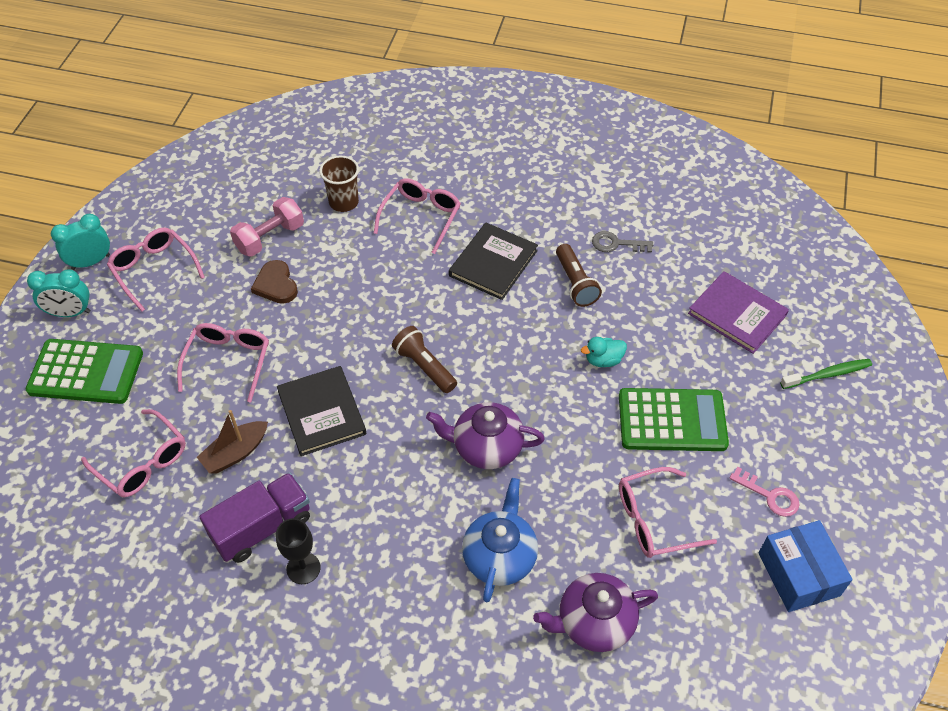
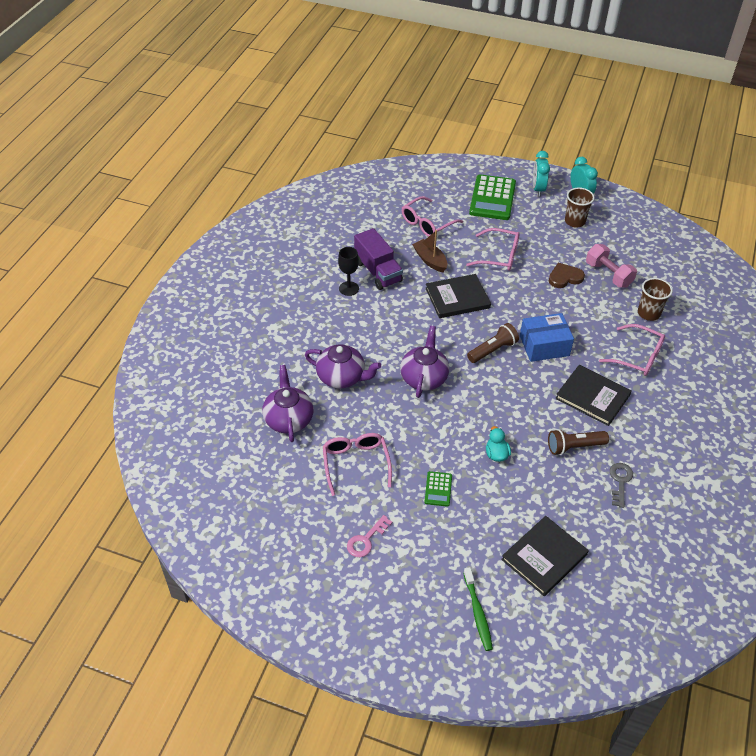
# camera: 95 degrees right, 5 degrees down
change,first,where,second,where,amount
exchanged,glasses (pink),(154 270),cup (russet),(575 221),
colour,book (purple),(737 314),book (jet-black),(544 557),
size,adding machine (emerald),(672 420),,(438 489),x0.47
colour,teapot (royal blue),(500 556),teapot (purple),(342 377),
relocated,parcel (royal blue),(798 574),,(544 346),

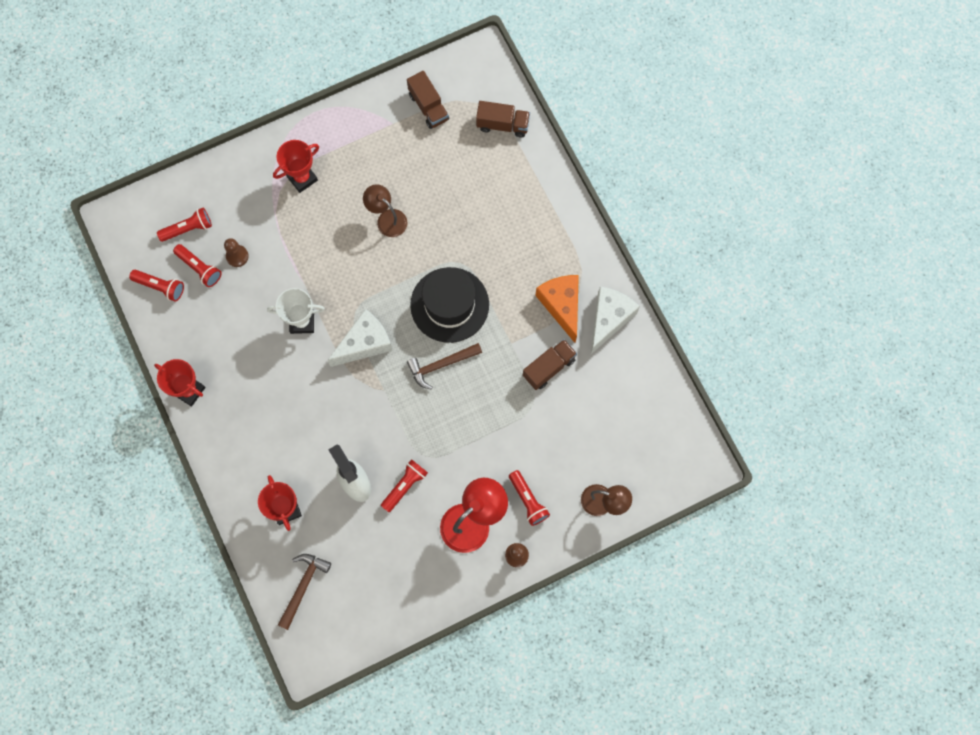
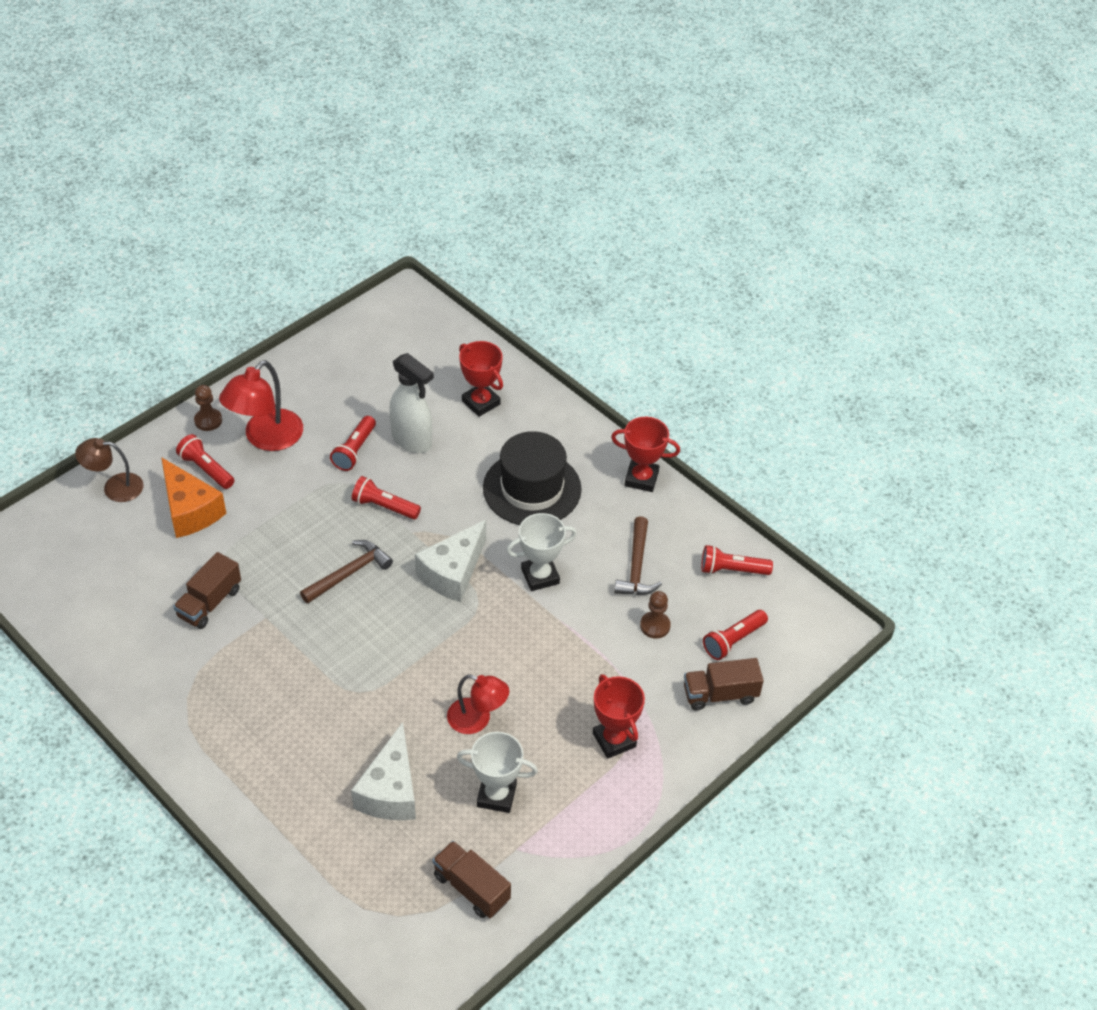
# camera: 160 degrees right, 25 degrees down
change,first,where,second,where,amount
relocated,truck (russet),(502 125),,(720 694),
spun,trophy (crimson),(302 178),,(614 740),60 degrees counterclockwise
colour,reading lamp (russet),(387 219),reading lamp (crimson),(477 720),
relocated,flashlight (crimson),(199 268),,(384 507),
relocated,top hat (jet-black),(449 305),,(532 488),
relocated,cheese (bright orange),(562 305),,(190 510),
relocated,cheese (pure white),(609 319),,(390 790),
relocated,claw hammer (russet),(303 587),,(636 566),
appeared,,,trophy (pure white),(496 795),

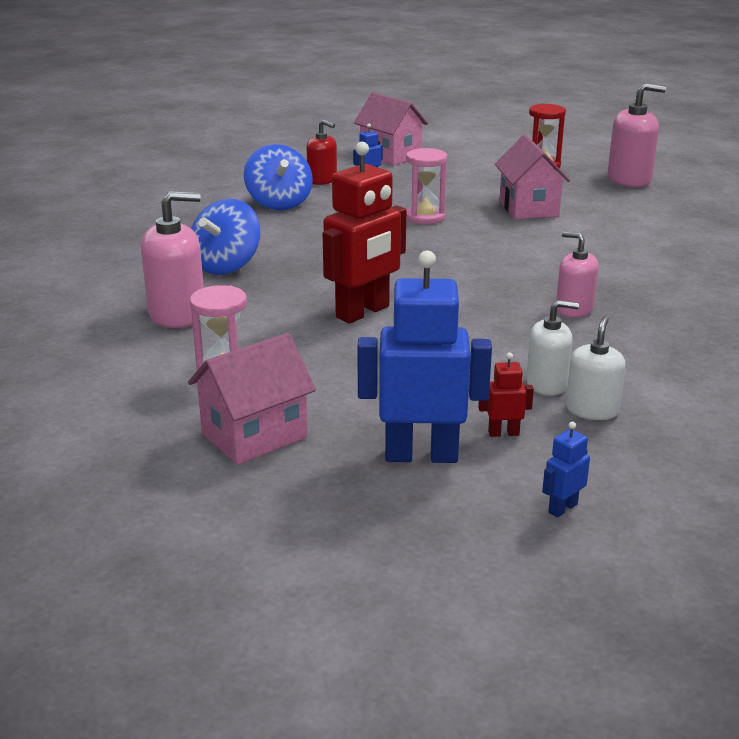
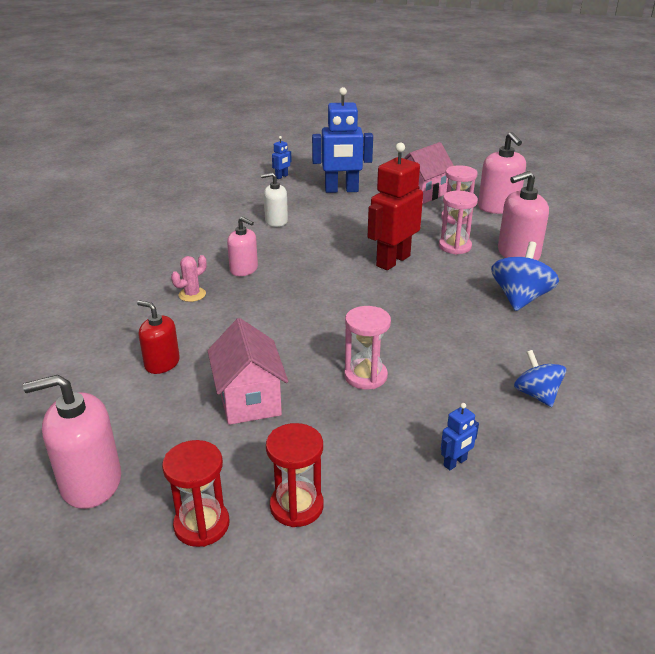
# camera: 175 degrees right, 5 degrees up
change,first,where,second,where,amount
missing,cottage (pink),(390 156),,,
relocated,soap dispenser (crimson),(322 180),,(162 363),
size,spinning top (royal blue),(279 203),,(536 394),x0.66
missing,soap dispenser (pure white),(592 410),,,
missing,robot (crimson),(503 433),,,
appeared,,,soap dispenser (pink),(498 207),
appeared,,,sand timer (pink),(455 246),
appeared,,,saguaro cactus (pink),(192 294),
appeared,,,sand timer (crimson),(296 506),

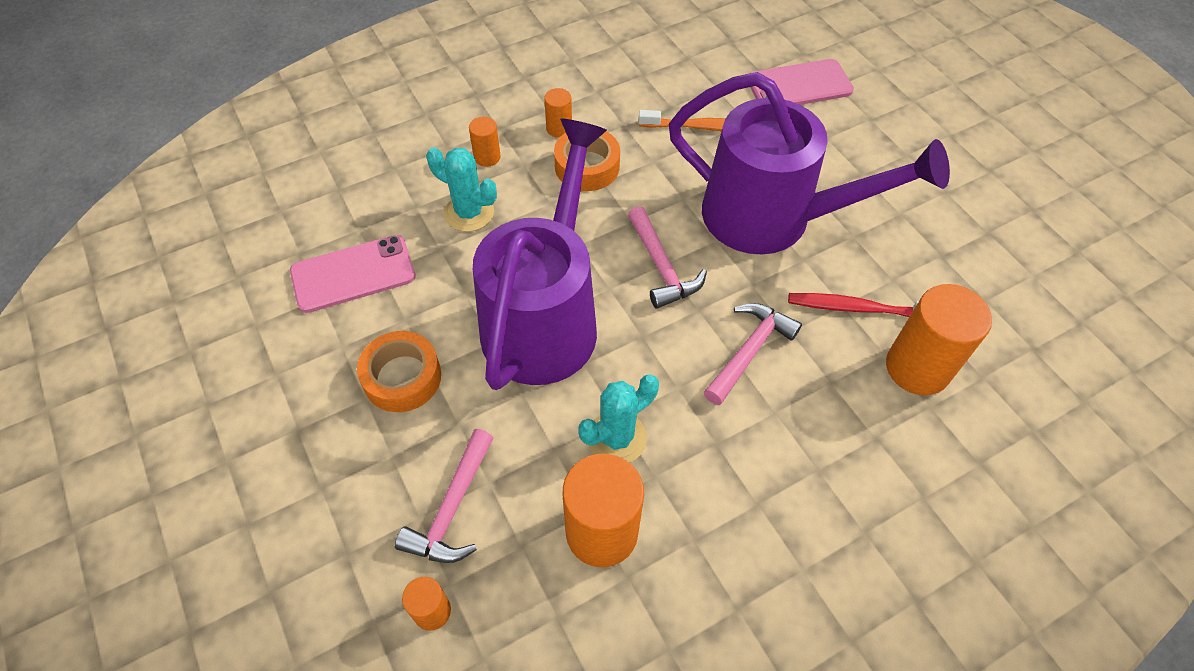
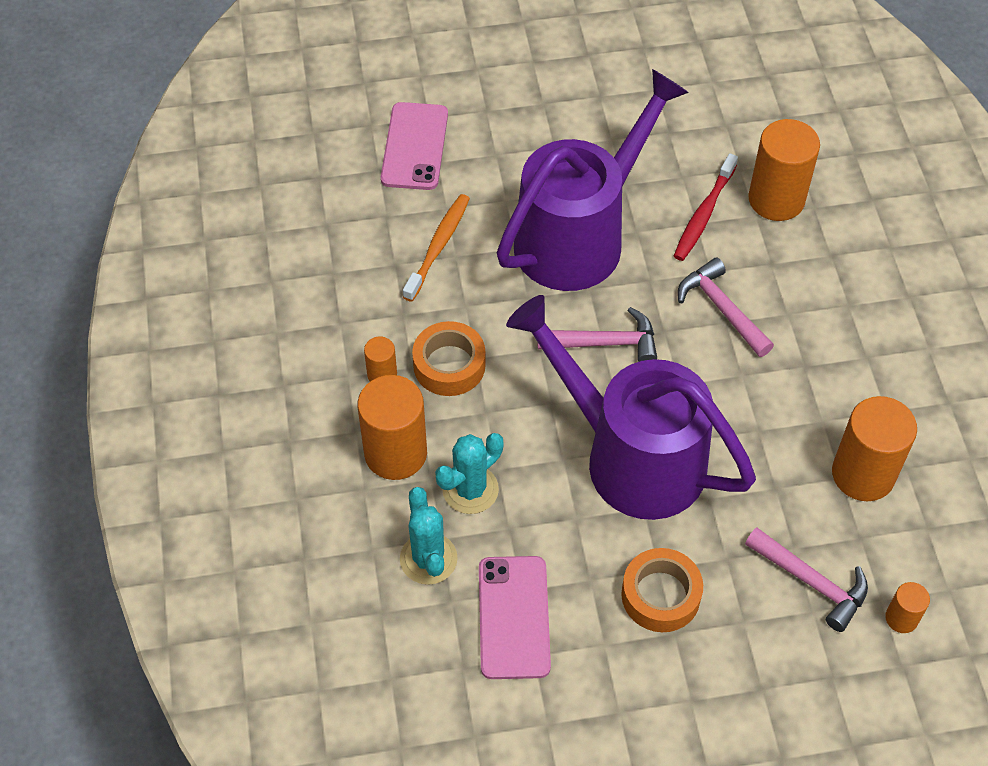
# camera: 70 degrees left, 0 degrees up
change,first,where,second,where,amount
size,solid cylinder (bright orange),(487 157),,(395 453),x2.03
relocated,saguaro cactus (aqua),(616 438),,(428 559),

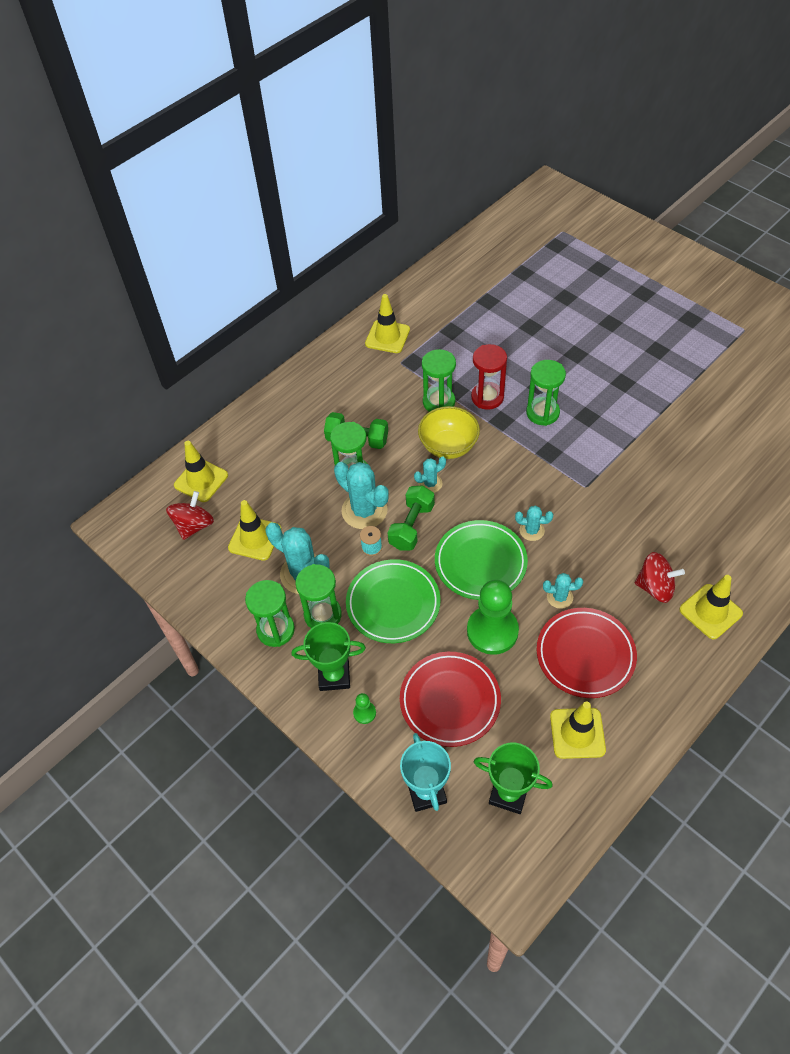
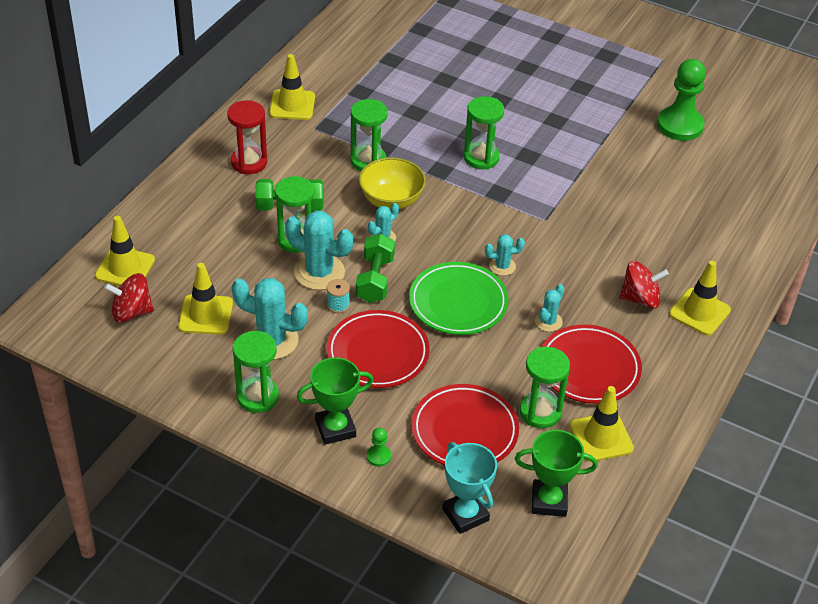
# camera: 20 degrees left, 10 degrees down
change,first,where,second,where,amount
relocated,sand timer (crimson),(487 397),,(249 162),
spun,spinning top (crimson),(194 525),,(131 312),105 degrees counterclockwise
colour,dinner plate (emerald),(393 603),dinner plate (crimson),(377 353),
relocated,sand timer (emerald),(323 615),,(540 412),
spun,saguaro cactus (aqua),(559 597),,(548 321),45 degrees counterclockwise
relocated,pawn (emerald),(492 631),,(680 125),

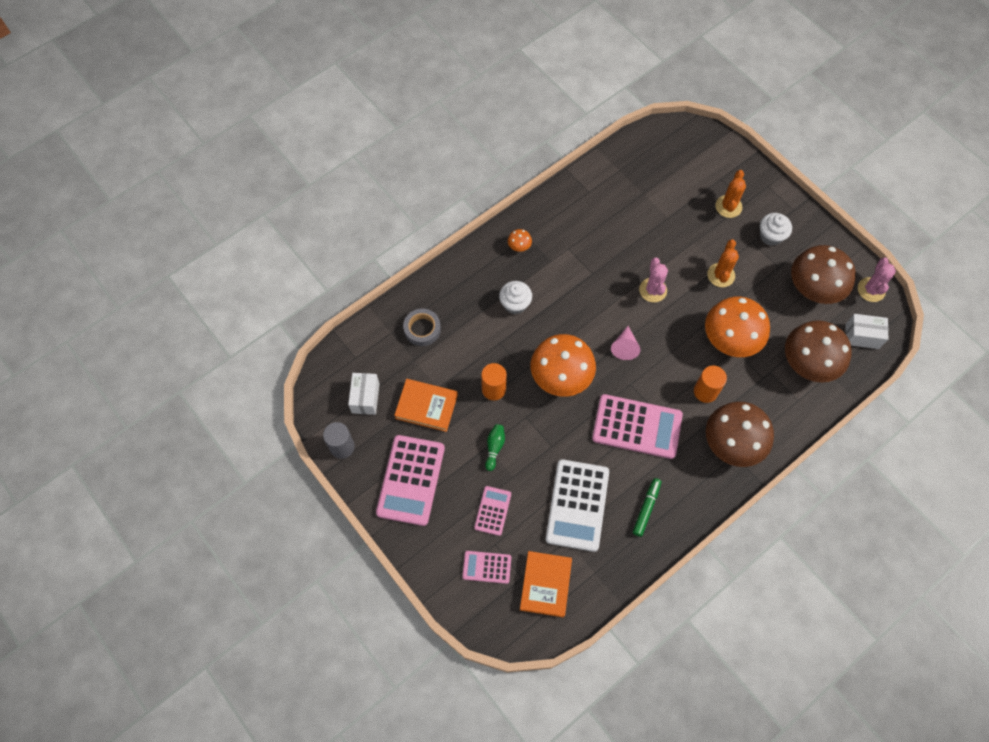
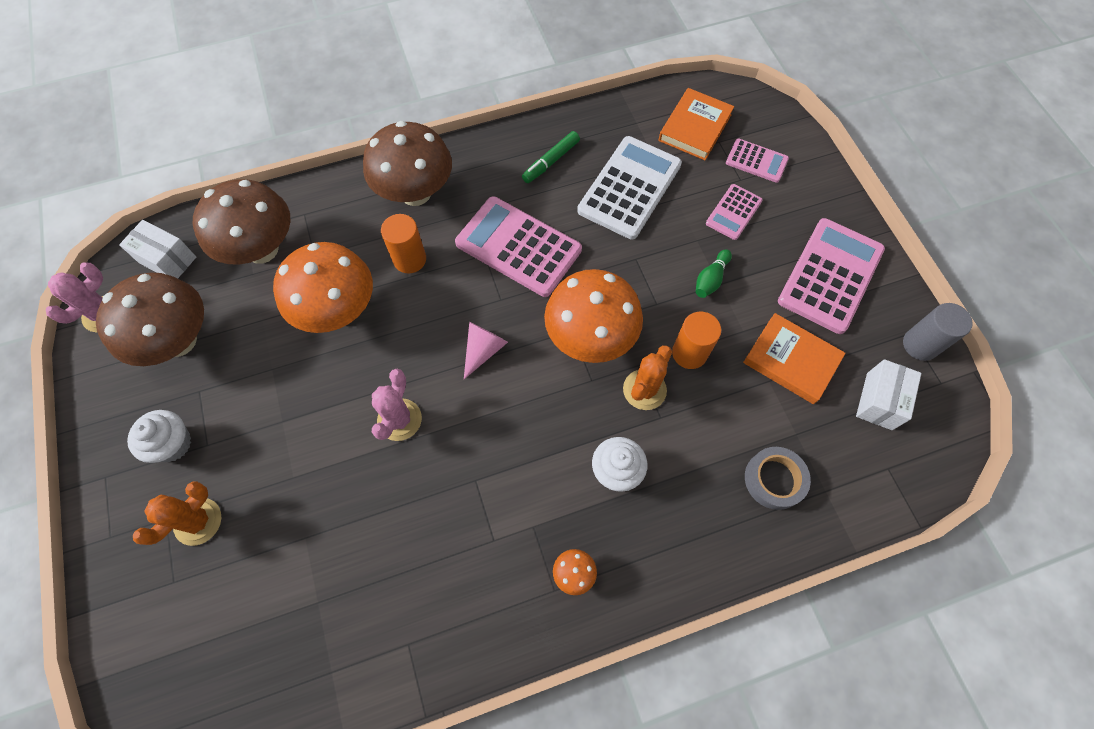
# camera: 160 degrees left, 0 degrees up
change,first,where,second,where,amount
relocated,saguaro cactus (bright orange),(721 275),,(644 390),

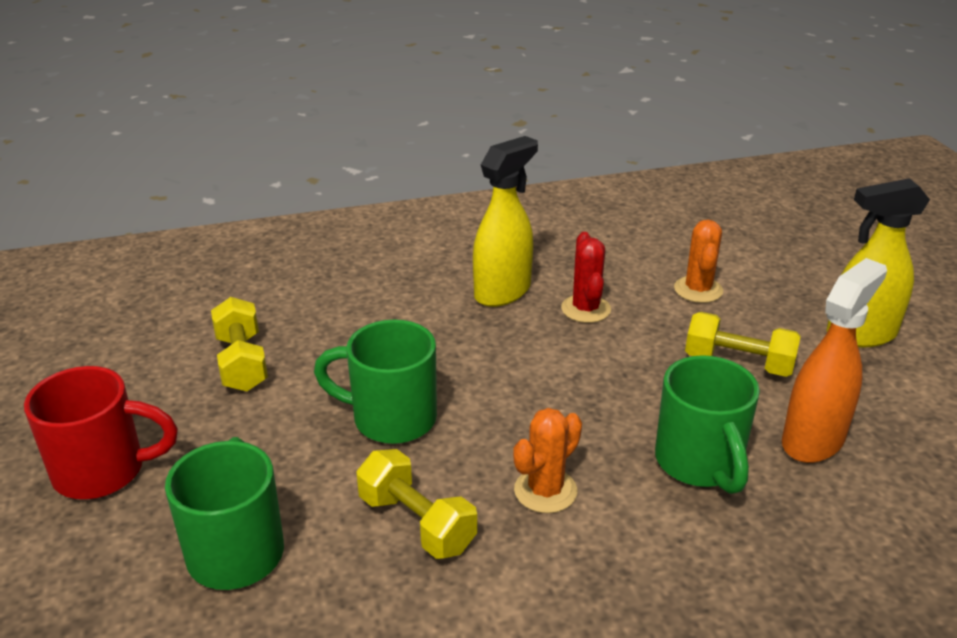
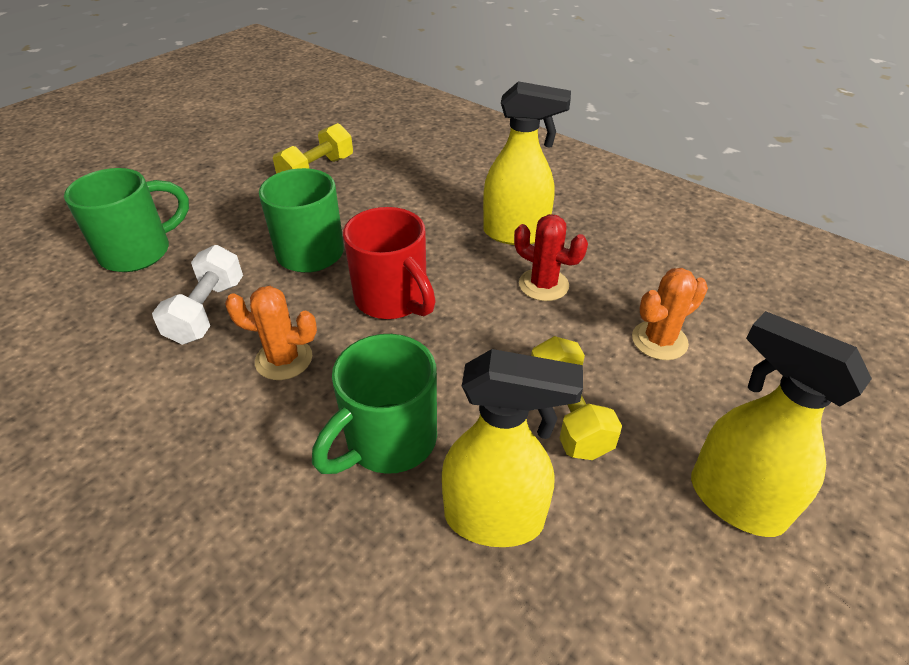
# camera: 55 degrees right, 10 degrees up
change,first,where,second,where,amount
spun,saguaro cactus (crimson),(586 309),,(543 285),75 degrees clockwise
colour,spray cleaner (bright orange),(813 440),spray cleaner (yellow),(495 519),
relocated,tea mug (crimson),(103 471),,(393 299),
colour,hand weight (yellow),(417 523),hand weight (pure white),(207 311),

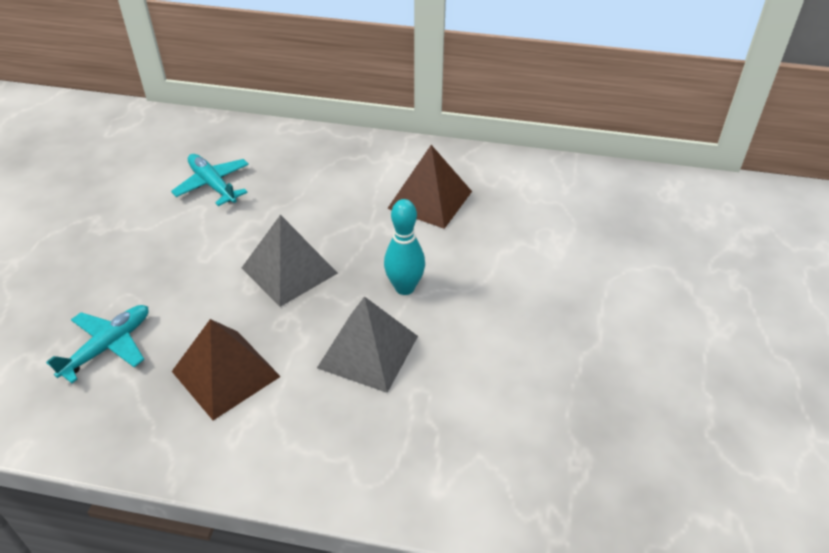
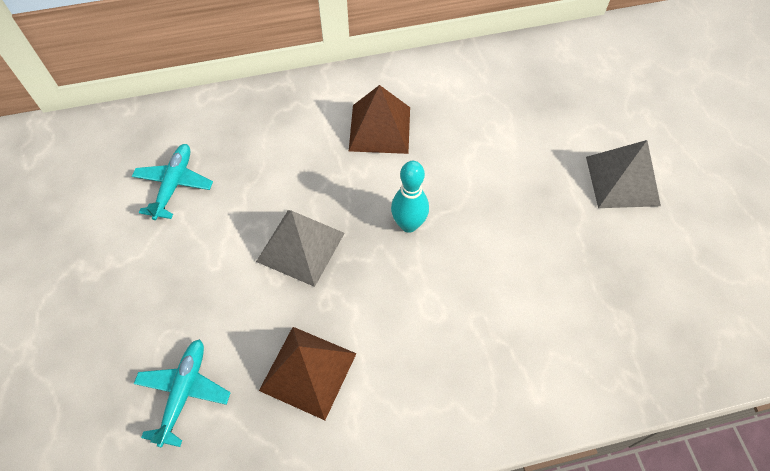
# camera: 25 degrees left, 15 degrees up
change,first,where,second,where,amount
spun,plane (aqua),(213 185),,(174 185),75 degrees clockwise
relocated,pyramid shape (grey),(368 351),,(622 180),

